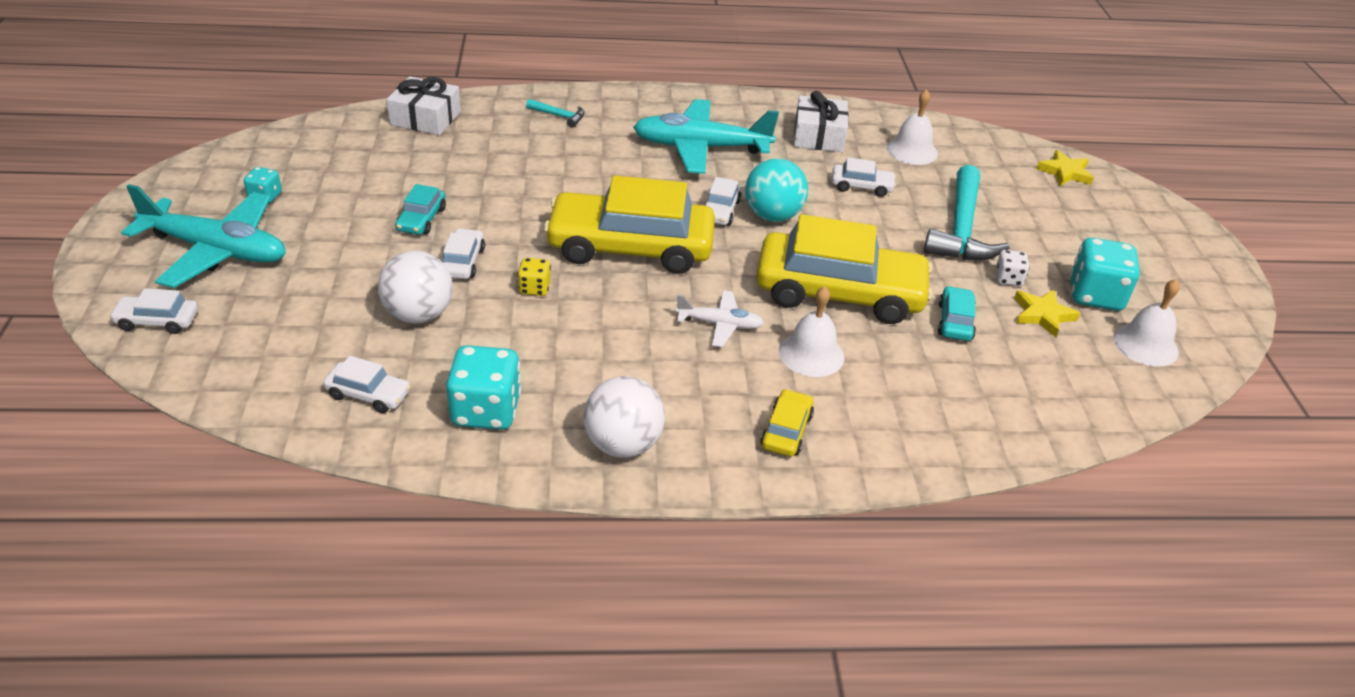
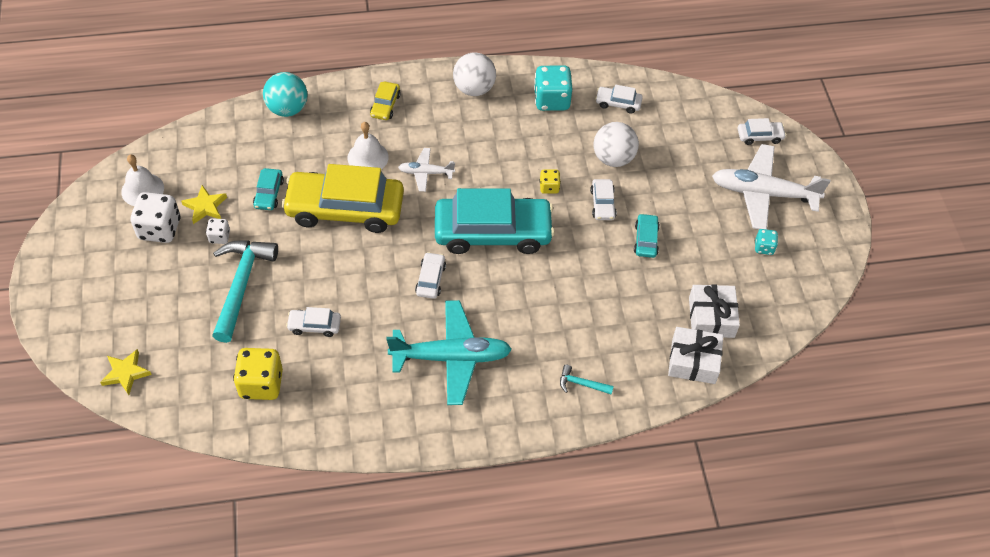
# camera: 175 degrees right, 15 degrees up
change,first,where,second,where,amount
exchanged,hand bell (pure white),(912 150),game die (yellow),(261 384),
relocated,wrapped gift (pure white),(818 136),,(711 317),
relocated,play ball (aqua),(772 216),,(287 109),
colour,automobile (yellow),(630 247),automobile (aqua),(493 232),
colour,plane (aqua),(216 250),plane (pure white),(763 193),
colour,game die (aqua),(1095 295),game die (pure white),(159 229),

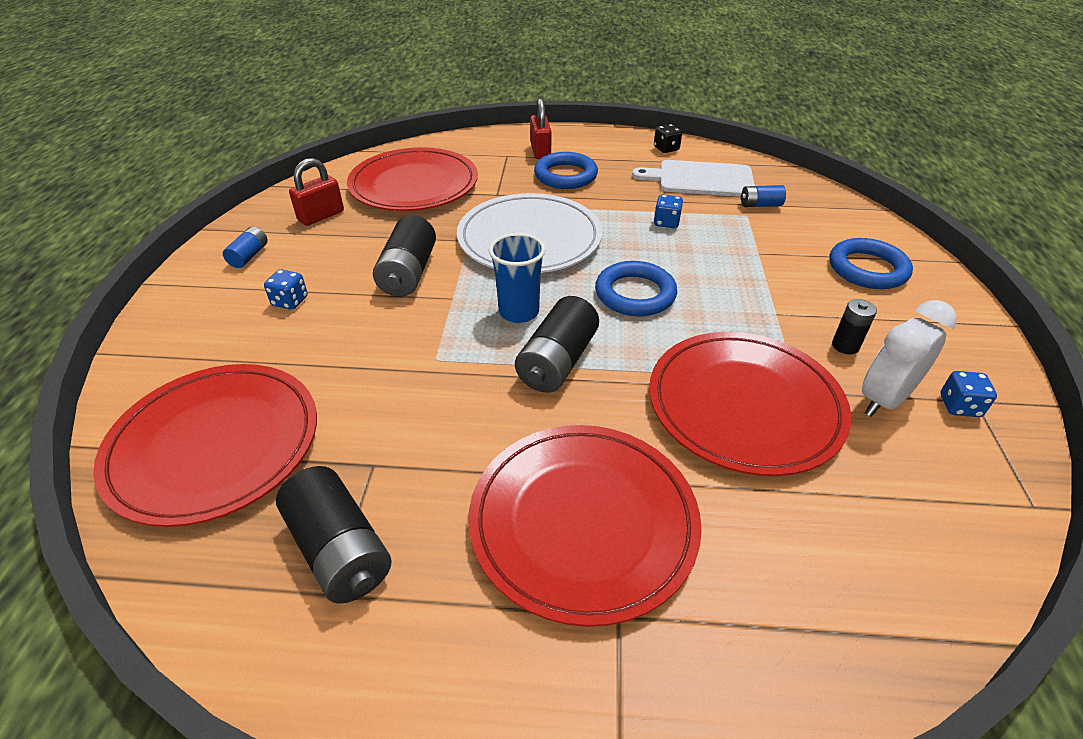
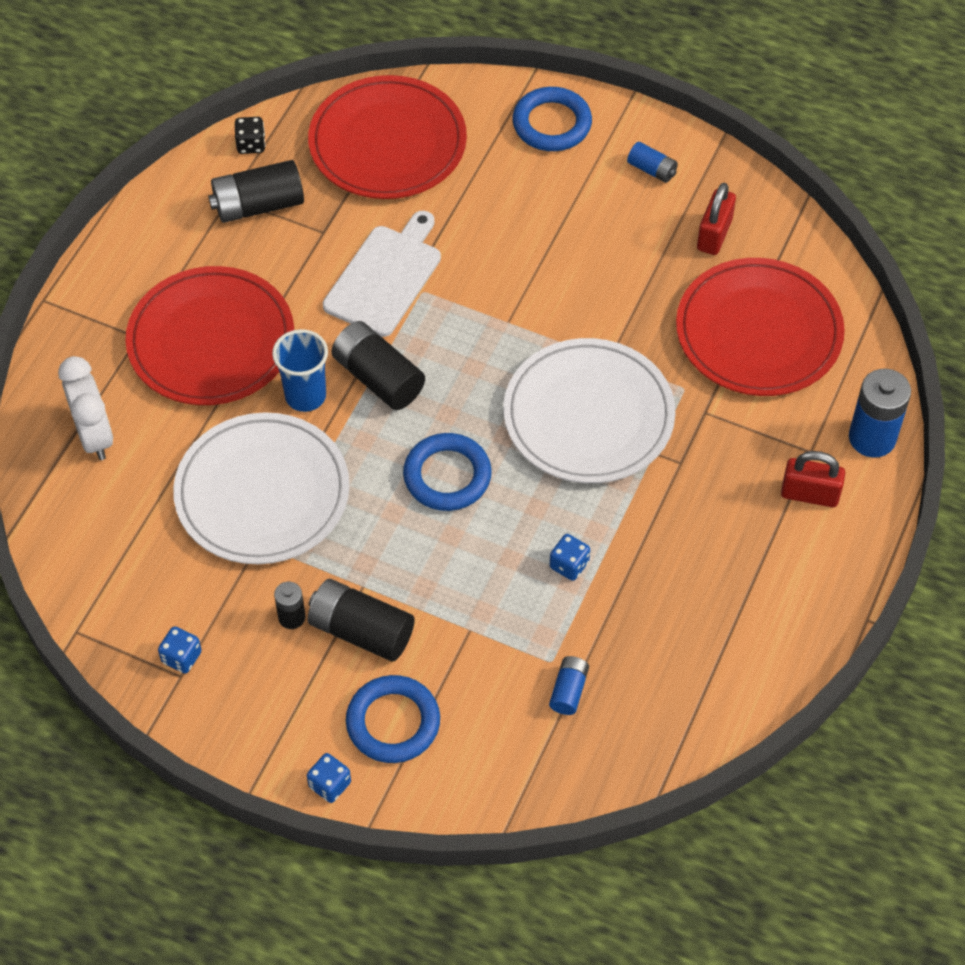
# camera: 110 degrees right, 15 degrees up
change,first,where,second,where,amount
relocated,game die (jet-black),(666 149),,(251 144),
relocated,hoop (royal blue),(565 175),,(552 124),
spun,padlock (crimson),(321 216),,(714 234),45 degrees clockwise
relocated,chopping board (pure white),(701 179),,(385 277),
relocated,AA battery (jet-black),(408 273),,(361 631),
relocated,cup (royal blue),(519 312),,(305 396),
relocated,game die (royal blue),(290 301),,(330 785),
relocated,alarm clock (pure white),(884 399),,(94 436),
colour,dinner plate (crimson),(744 405),dinner plate (pure white),(262 493),
appeared,,,AA battery (royal blue),(872 438),

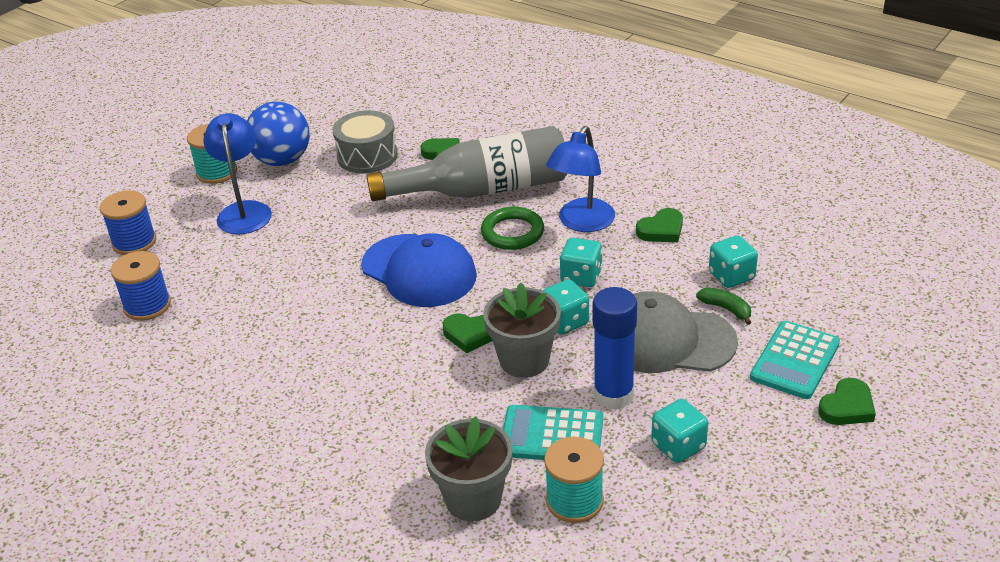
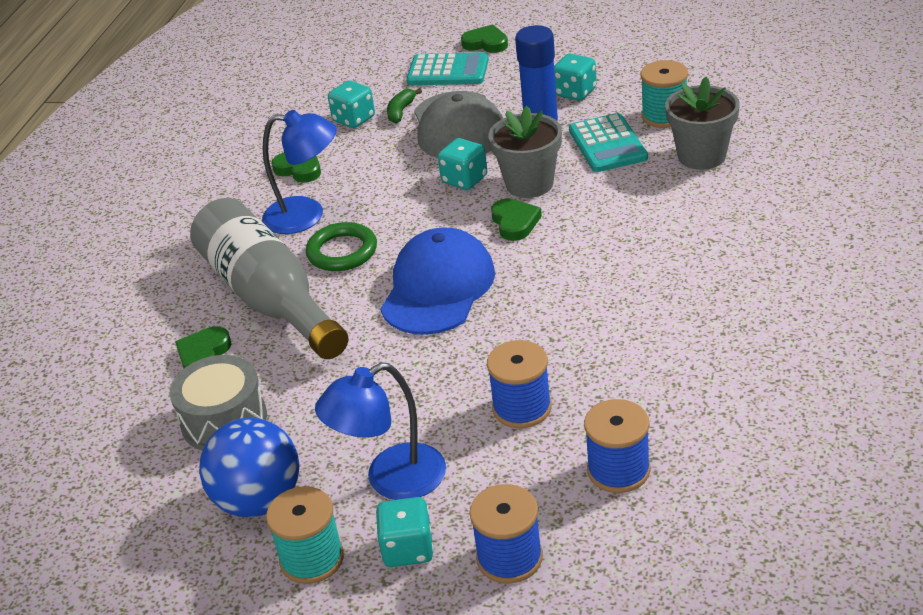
# camera: 110 degrees left, 0 degrees up
change,first,where,second,where,amount
relocated,game die (aqua),(581 277),,(408 549),
appeared,,,bobbin (royal blue),(522 408),

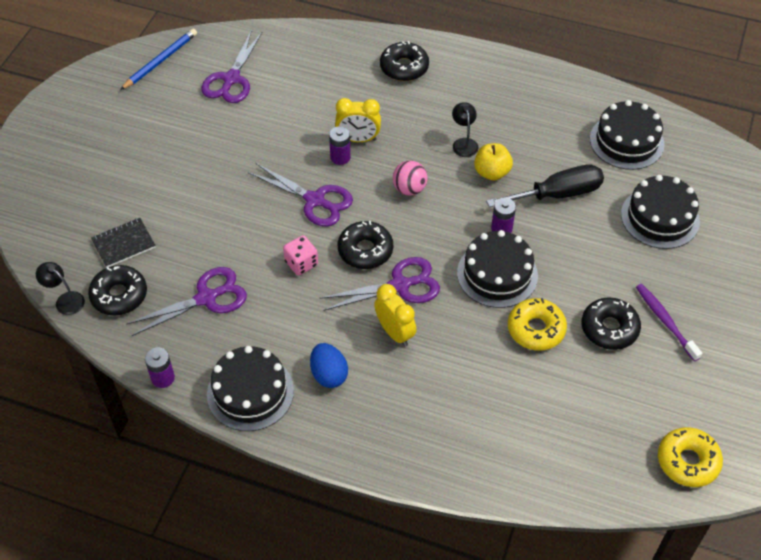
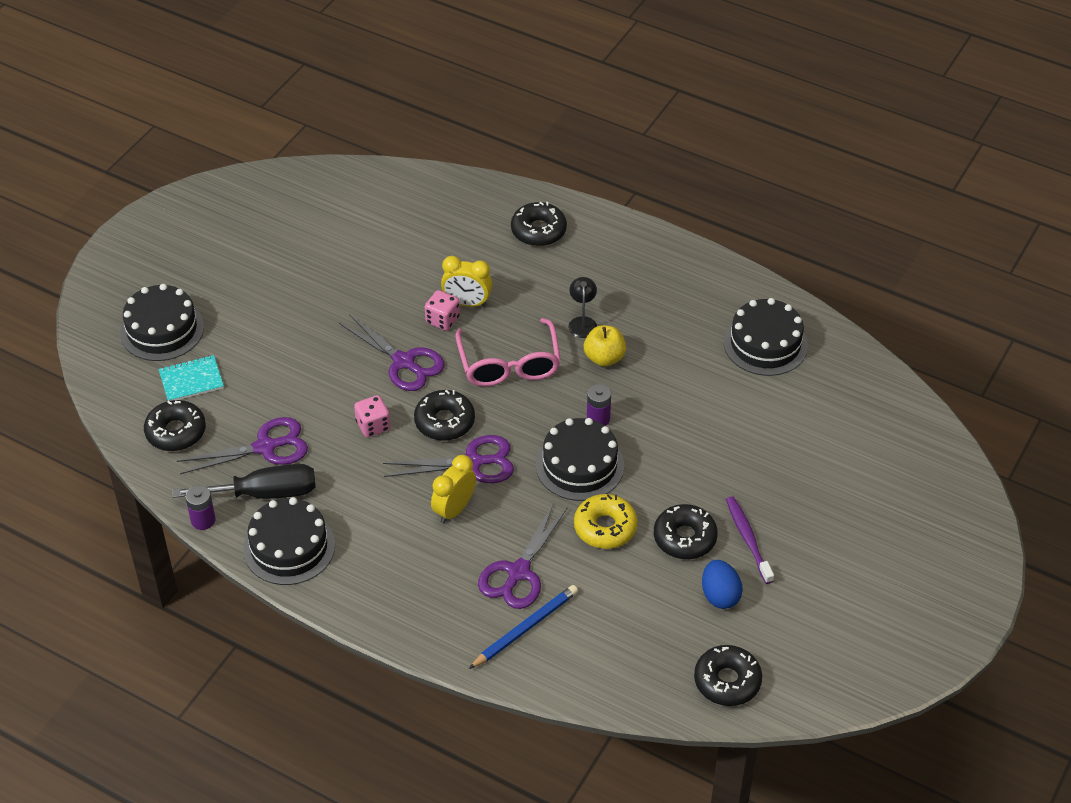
# camera: 10 degrees right, 5 degrees down
change,first,where,second,where,amount
relocated,pencil (royal blue),(160 61),,(525 628),
relocated,pair of scissors (purple),(231 79),,(518 572),
exchanged,AA battery (purple),(340 157),game die (pink),(442 320),
exchanged,play ball (pink),(409 189),glasses (pink),(509 364),
relocated,flat screwdriver (jet-black),(558 194),,(264 493),
relocated,cake (jet-black),(660 217),,(162 329),
colour,notepad (jet-black),(123 244),notepad (aqua),(191 380),
missing,reading lamp (jet-black),(65 300),,,
spun,alarm clock (yellow),(395 332),,(454 509),120 degrees counterclockwise
relocated,egg shape (royal blue),(329 374),,(720 595),
colour,donut (yellow),(687 461),donut (jet-black),(727 681),

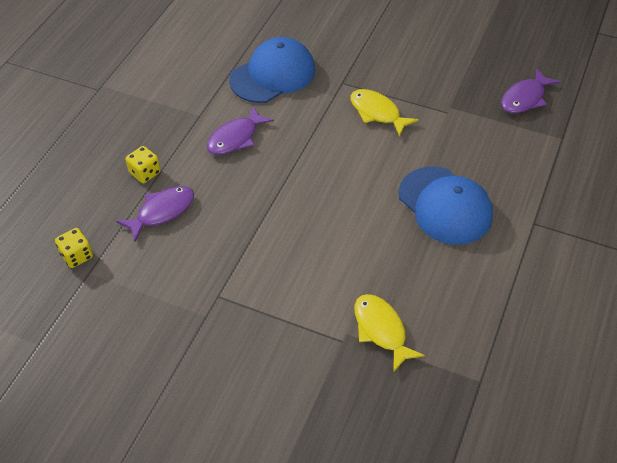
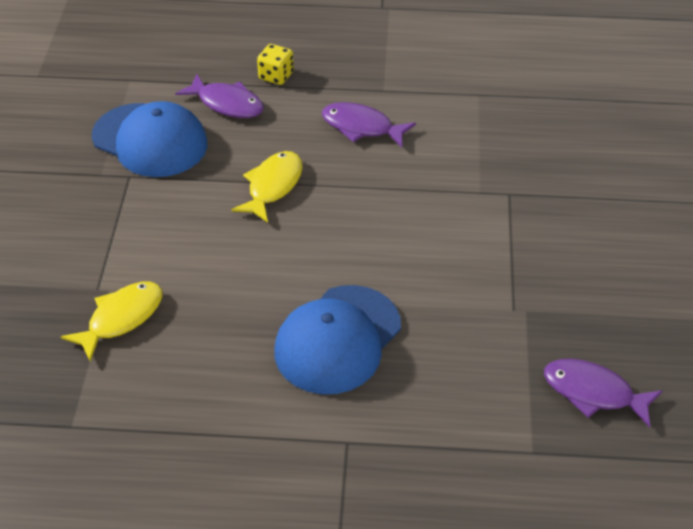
# camera: 70 degrees right, 5 degrees down
change,first,where,second,where,amount
relocated,cap (royal blue),(273 75),,(150 140),
relocated,fish figure (yellow),(377 113),,(273 186),
missing,game die (yellow),(77 256),,,

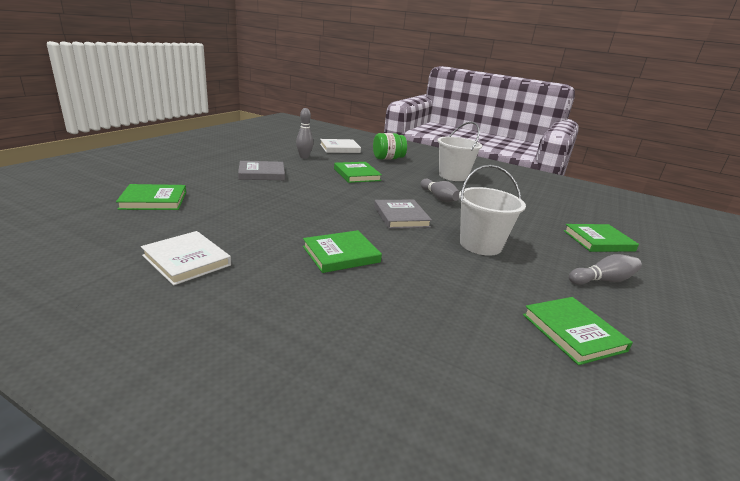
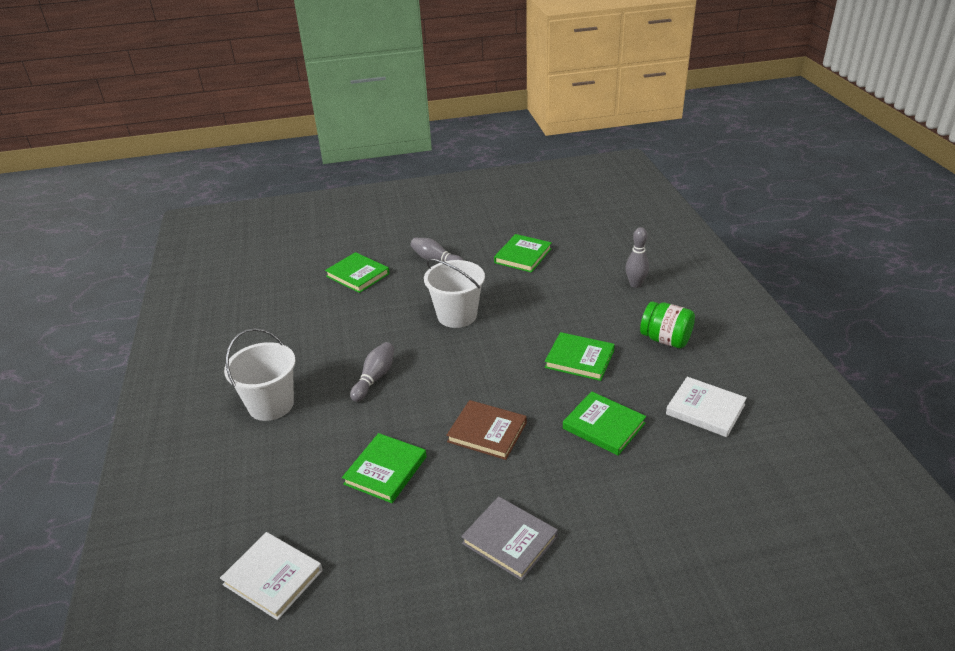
# camera: 125 degrees left, 10 degrees up
change,first,where,second,where,amount
relocated,bowling pin (grey),(304 157),,(635 284),
relocated,jar (emerald),(388 158),,(665 340),
relocated,book (emerald),(154 200),,(603 426),
missing,book (grey),(401 217),,,
spun,book (pure white),(186 260),,(705 409),60 degrees counterclockwise
appeared,,,book (russet),(487 432),

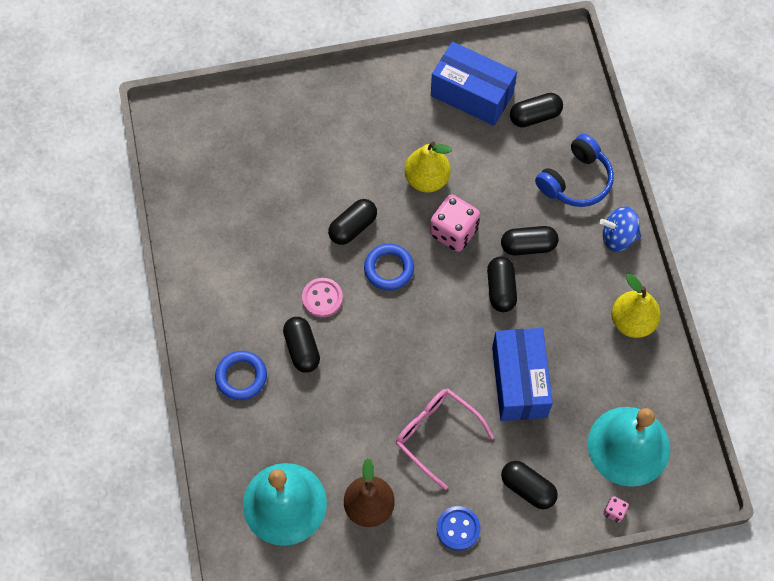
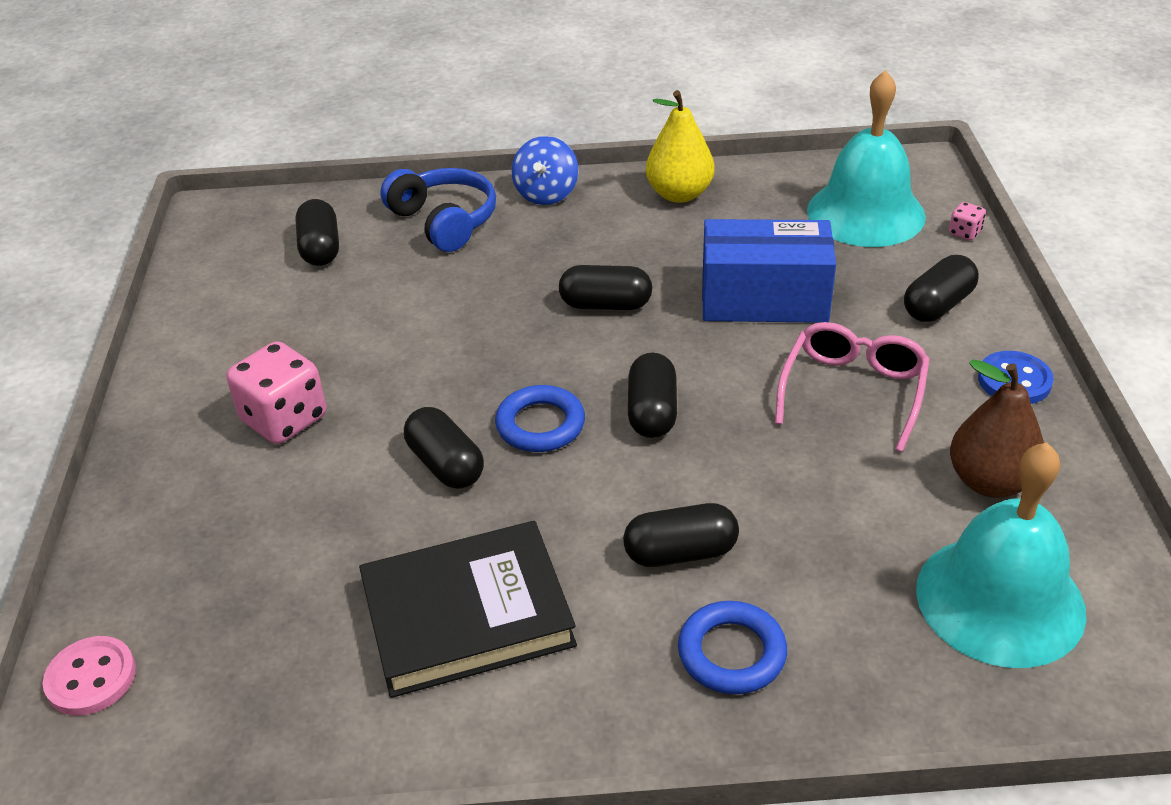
# camera: 80 degrees left, 25 degrees down
change,first,where,second,where,amount
missing,parcel (royal blue),(472 94),,,
missing,toy pear (yellow),(427 179),,,
relocated,game die (pink),(453 232),,(284 419),
relocated,pill shape (jet-black),(528 246),,(652 412),
relocated,button (pink),(322 298),,(91 678),
spun,glasses (pink),(436 434),,(853 391),150 degrees clockwise
appeared,,,book (jet-black),(467 615),

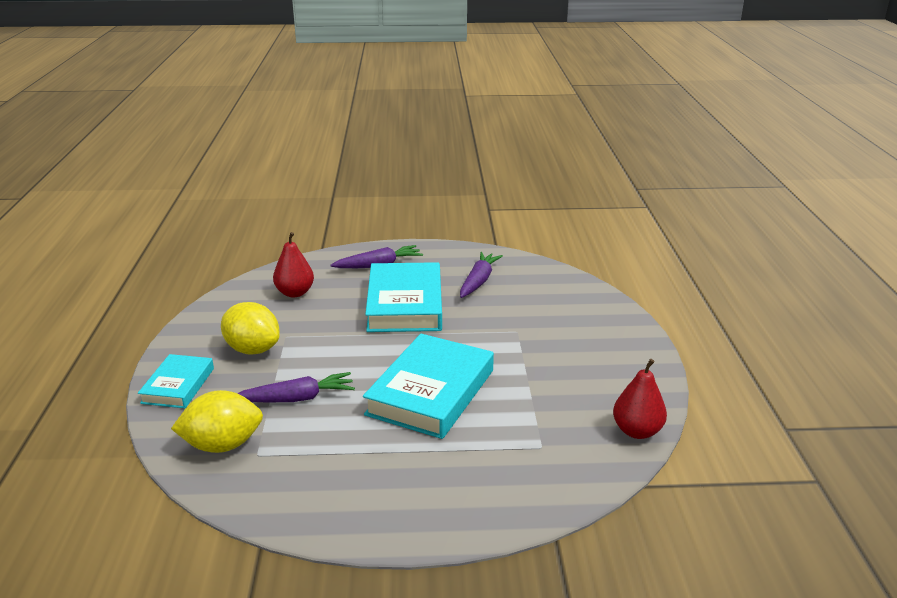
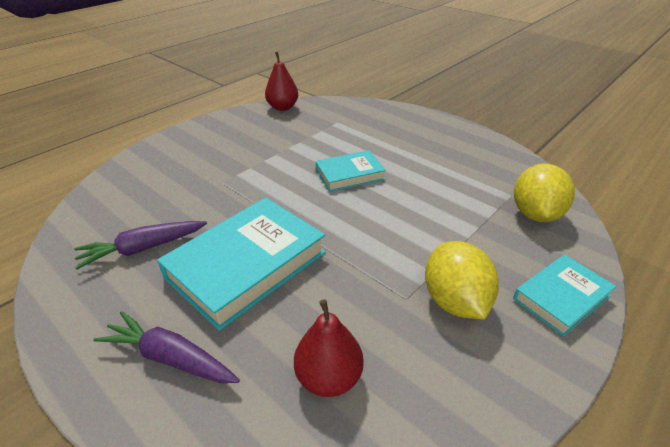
# camera: 135 degrees left, 10 degrees up
change,first,where,second,where,amount
size,book (aqua),(431 392),,(349 175),x0.56
missing,carrot (purple),(297 398),,,
spun,toy lemon (yellow),(222 445),,(535 214),75 degrees clockwise

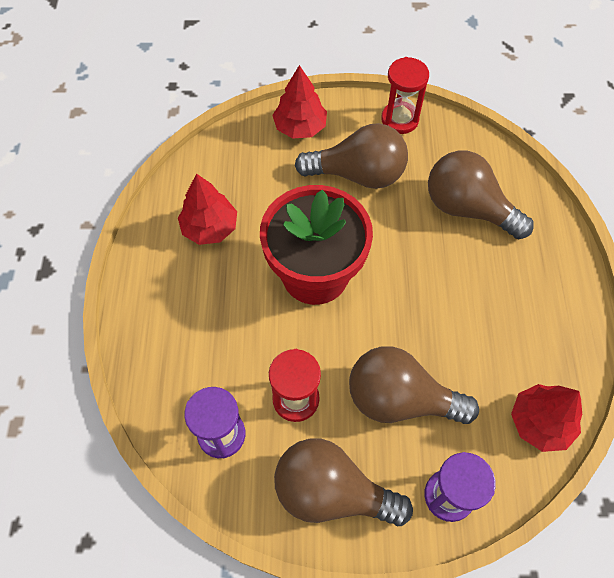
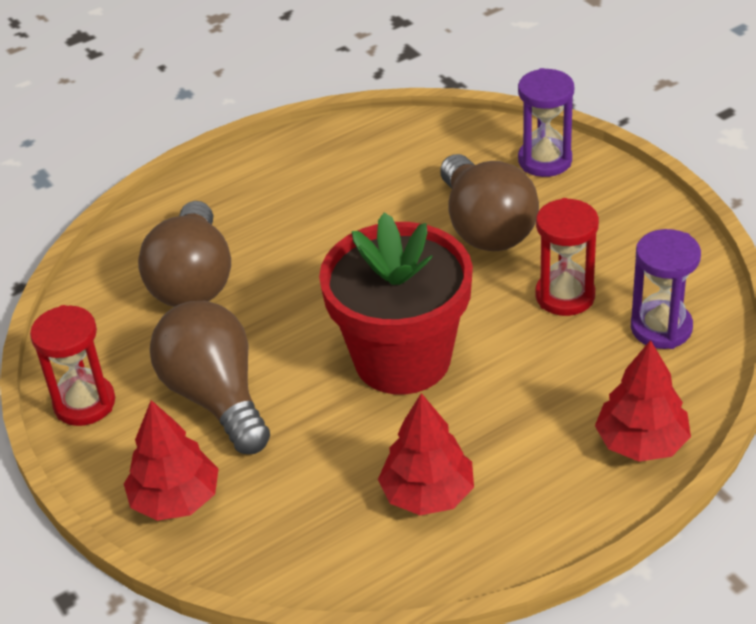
# camera: 120 degrees left, 20 degrees down
change,first,where,second,where,amount
relocated,tree (crimson),(540 422),,(641 443),
missing,lightbulb (russet),(332 492),,,

